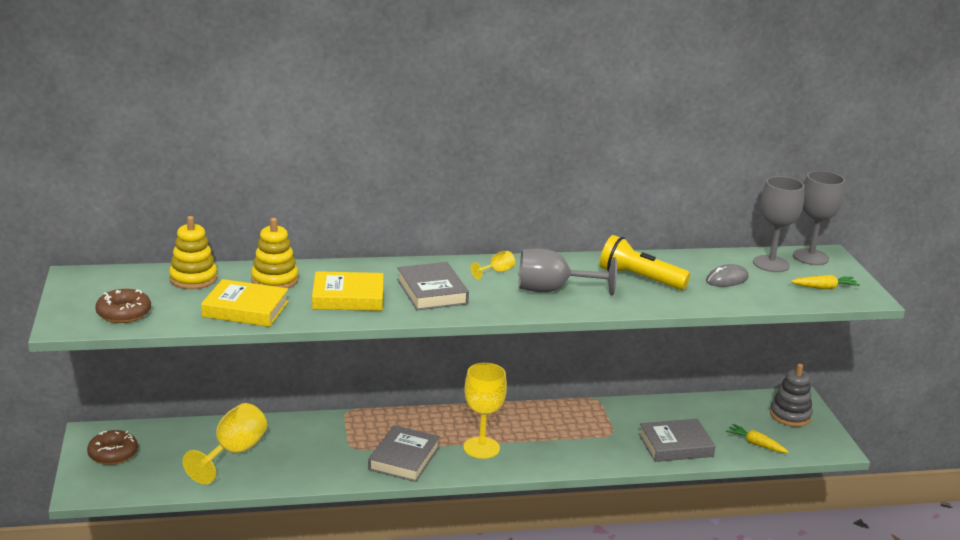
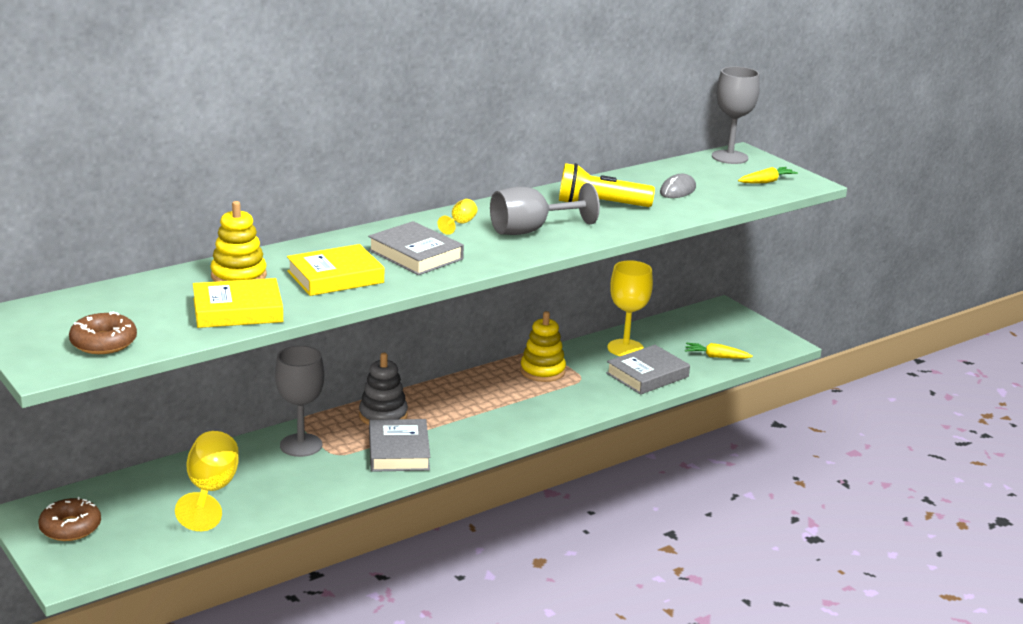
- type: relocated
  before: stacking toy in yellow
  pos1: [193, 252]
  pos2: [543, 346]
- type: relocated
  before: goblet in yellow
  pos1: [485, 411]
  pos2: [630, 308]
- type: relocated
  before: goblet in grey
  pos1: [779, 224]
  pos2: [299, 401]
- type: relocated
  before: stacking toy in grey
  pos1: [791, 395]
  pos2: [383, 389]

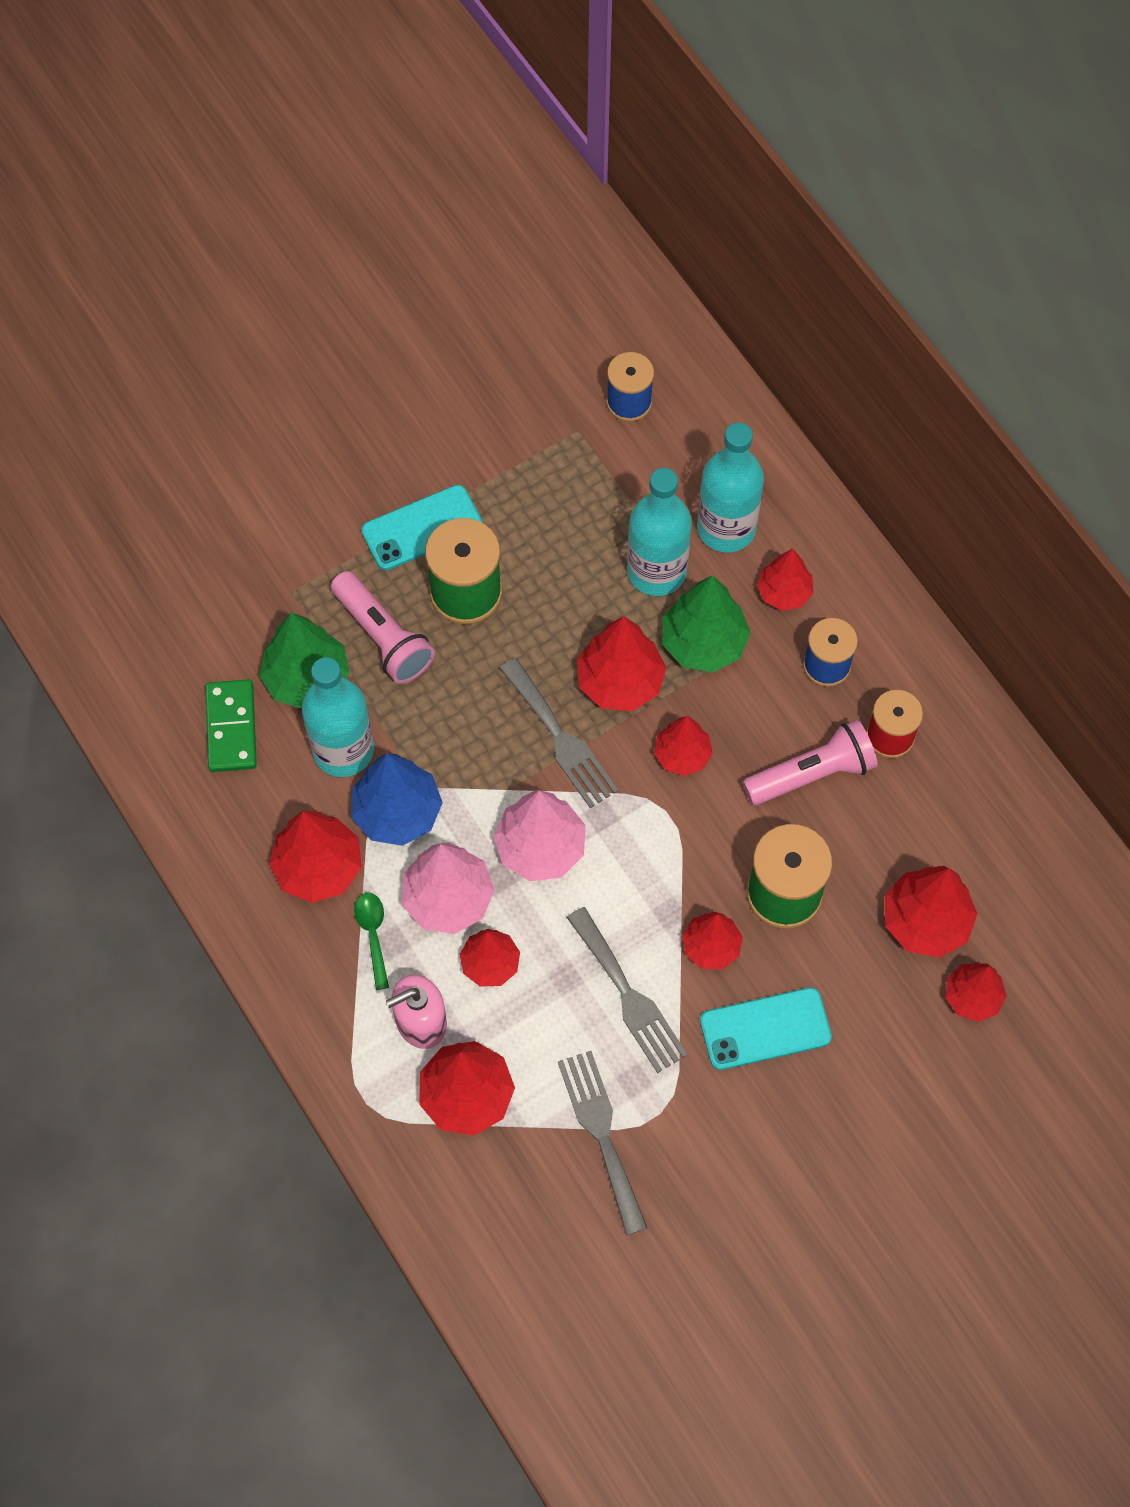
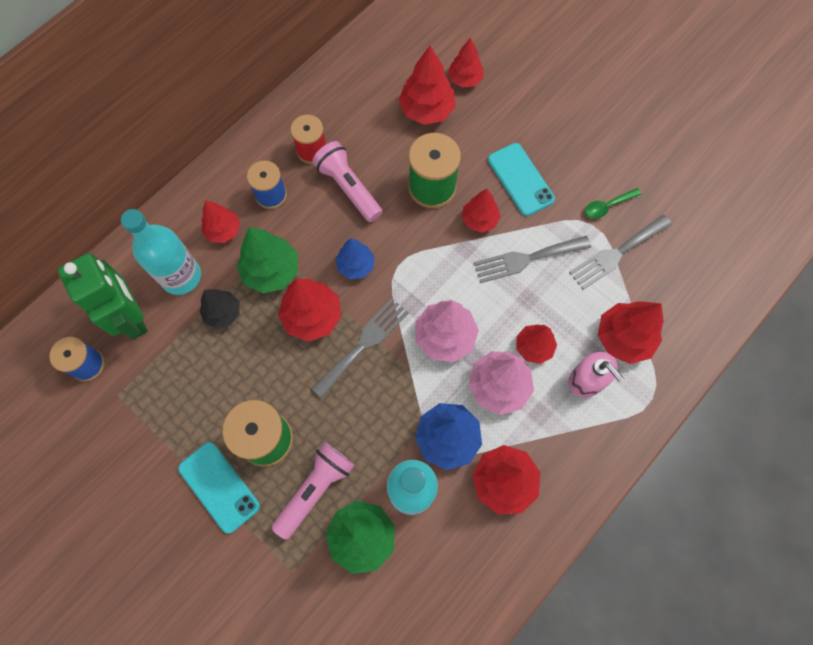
- type: missing
  before: domino in green
  pos1: [231, 725]
- type: relocated
  before: spoon in green
  pos1: [371, 941]
  pos2: [613, 203]
- type: spun
  before: fork in grey
  pos1: [627, 990]
  pos2: [532, 259]
  turn: -150
- type: exchanged
  before: bottle in turquoise
  after: tree in black
  pos1: [659, 532]
  pos2: [219, 309]
- type: colour
  before: tree in red
  after: tree in blue
  pos1: [683, 746]
  pos2: [355, 258]
- type: appeared
  after: robot in green
  pos2: [103, 296]

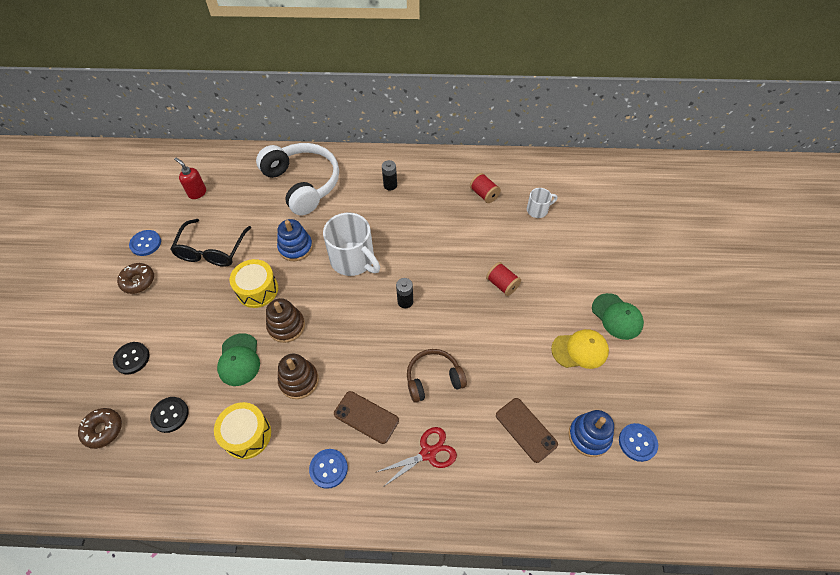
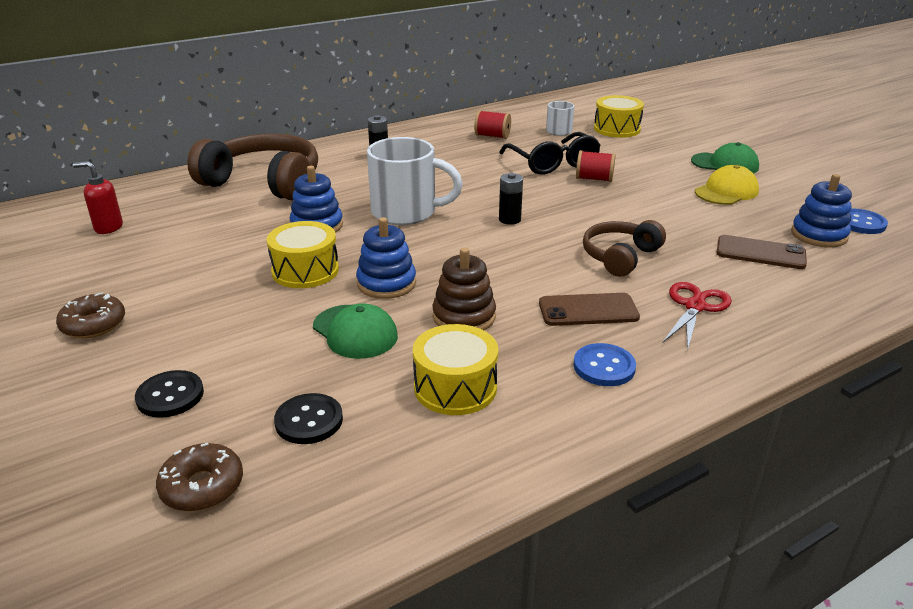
- type: missing
  before: button in blue
  pos1: [145, 243]
- type: relocated
  before: glasses in black
  pos1: [210, 243]
  pos2: [550, 153]
- type: colour
  before: headphones in white
  after: headphones in brown
  pos1: [297, 179]
  pos2: [252, 167]
- type: colour
  before: stacking toy in brown
  after: stacking toy in blue
  pos1: [285, 320]
  pos2: [386, 258]
- type: appeared
  after: drum in yellow
  pos2: [619, 116]

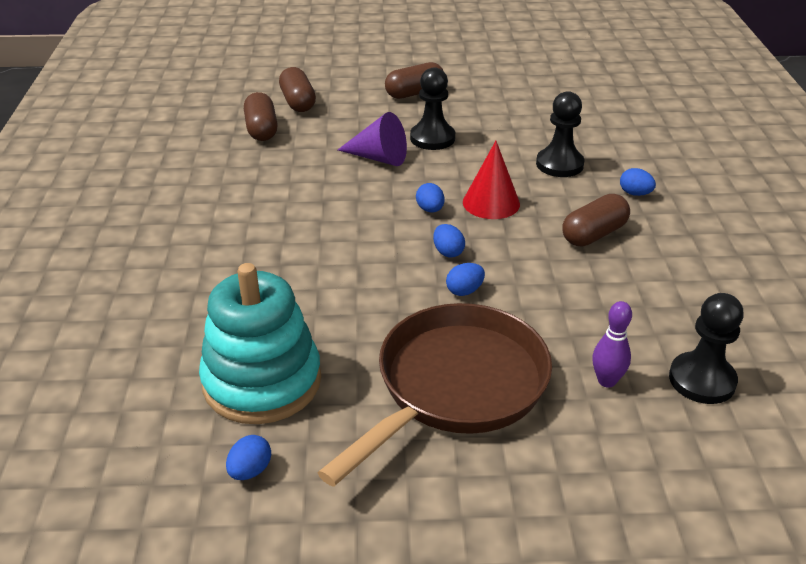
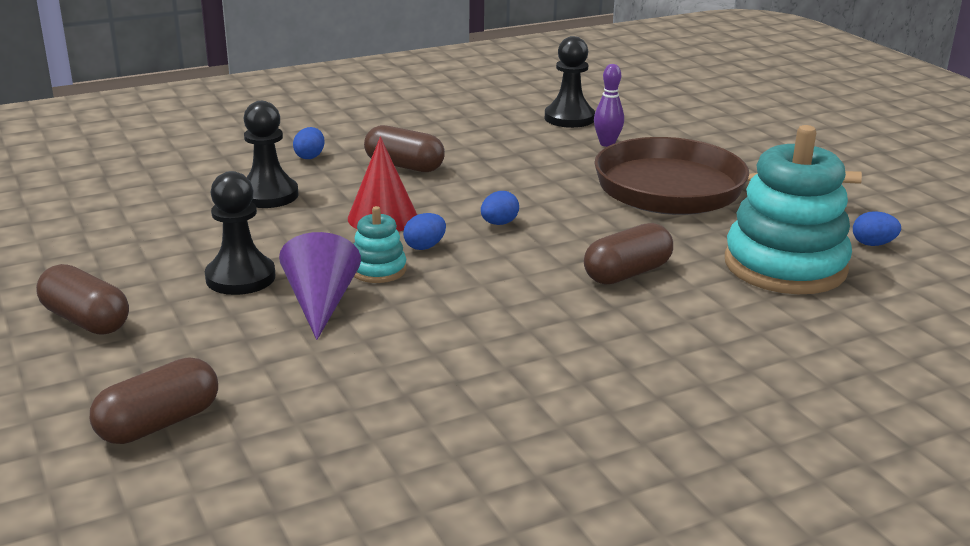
- type: relocated
  before: capsule in brown
  pos1: [261, 116]
  pos2: [628, 254]
- type: missing
  before: egg in blue
  pos1: [465, 279]
- type: appeared
  after: stacking toy in turquoise
  pos2: [380, 244]

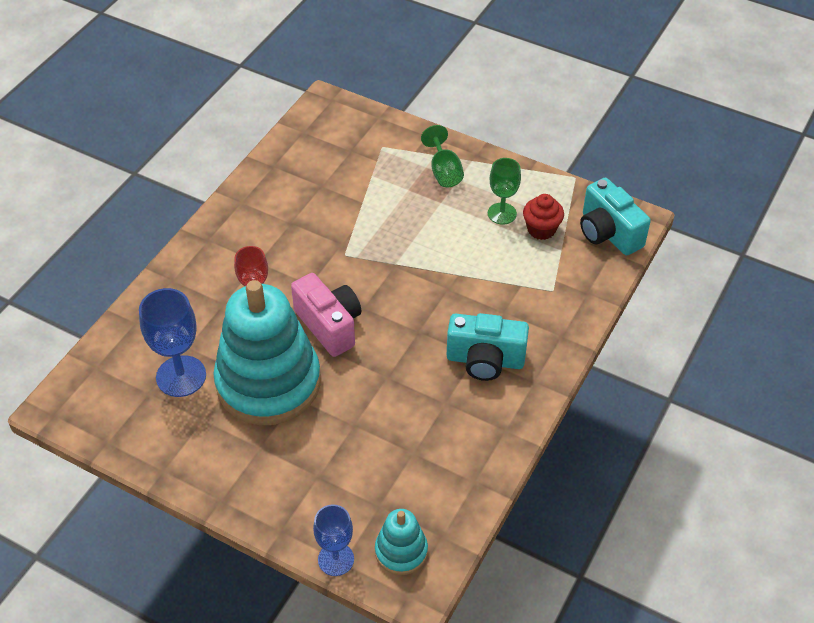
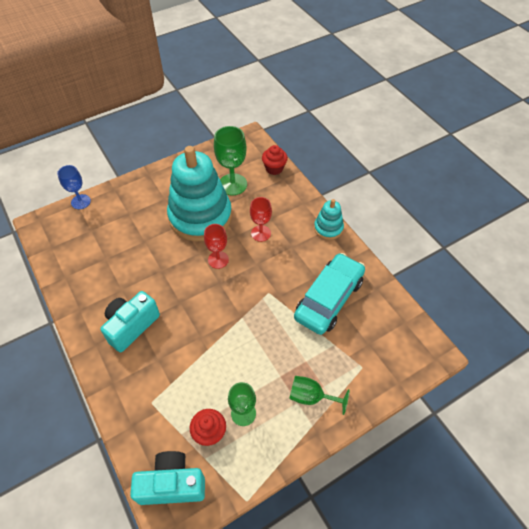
- type: colour
  before: goblet in blue
  after: goblet in green
  pos1: [172, 342]
  pos2: [230, 160]
- type: exchanged
  before: camera in pink
  after: goblet in red
  pos1: [326, 315]
  pos2: [216, 246]
- type: relocated
  before: stacking toy in turquoise
  pos1: [401, 542]
  pos2: [329, 219]
- type: appeared
  after: cupcake in red
  pos2: [275, 160]
- type: appeared
  after: car in turquoise
  pos2: [329, 294]

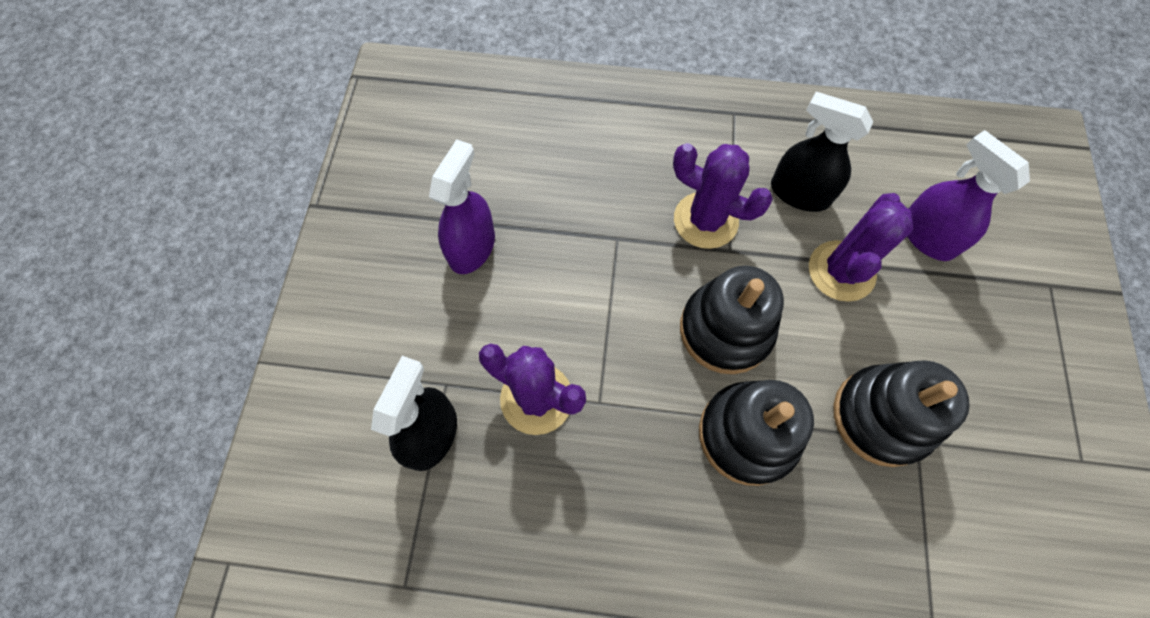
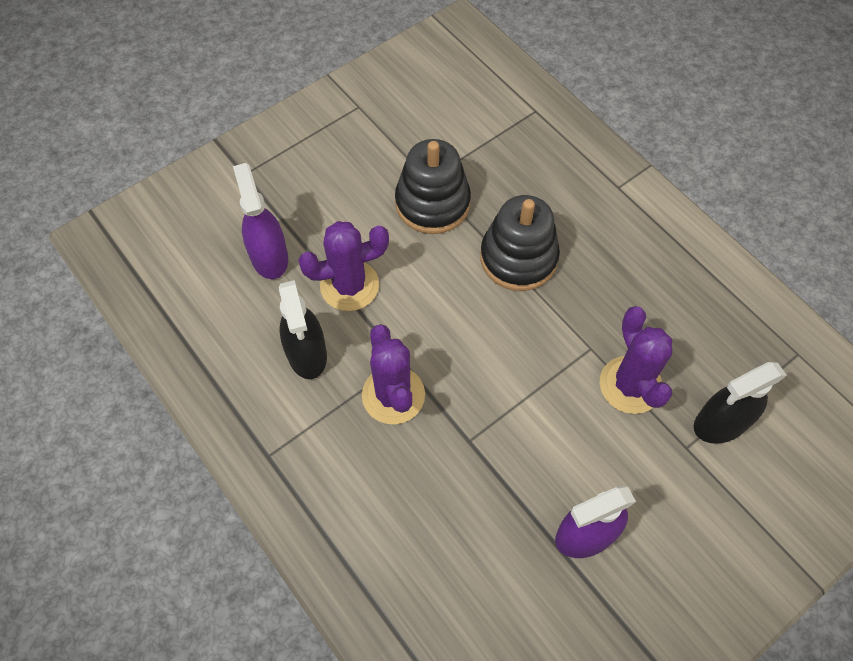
- type: missing
  before: stacking toy in black
  pos1: [732, 320]
- type: spun
  before: spray bottle in purple
  pos1: [968, 195]
  pos2: [260, 221]
  turn: 150

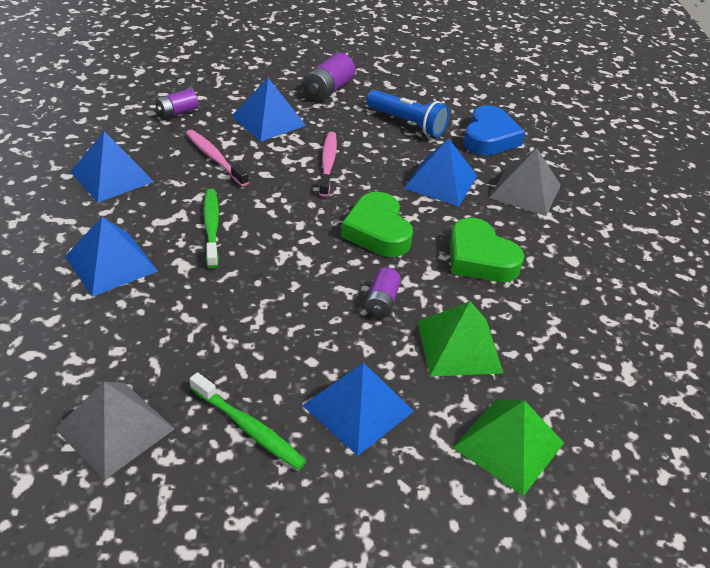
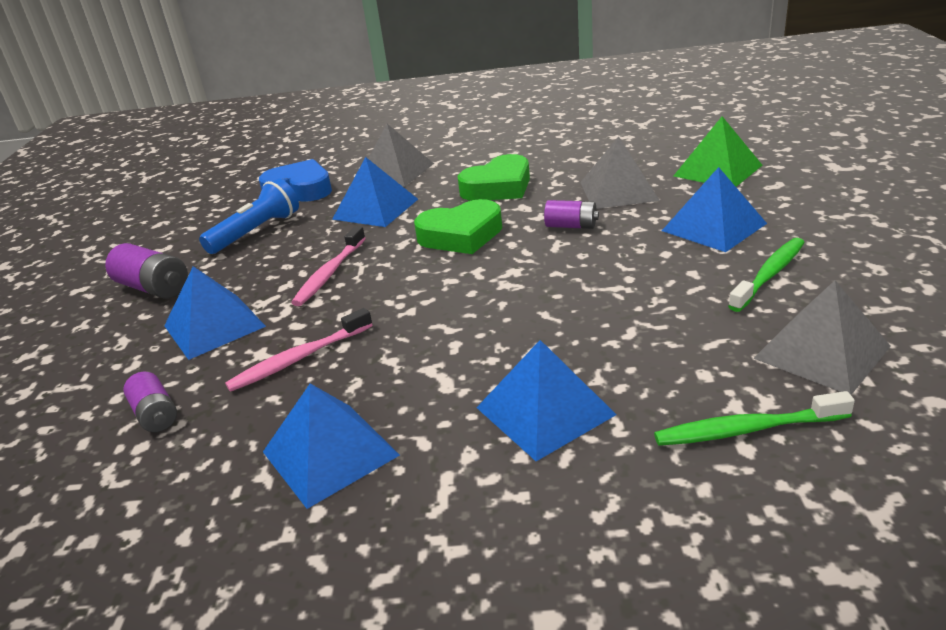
- type: relocated
  before: toothbrush in green
  pos1: [211, 228]
  pos2: [754, 418]
- type: spun
  before: toothbrush in pink
  pos1: [328, 164]
  pos2: [328, 266]
  turn: -75
- type: colour
  before: pyramid in green
  after: pyramid in grey
  pos1: [460, 339]
  pos2: [620, 172]

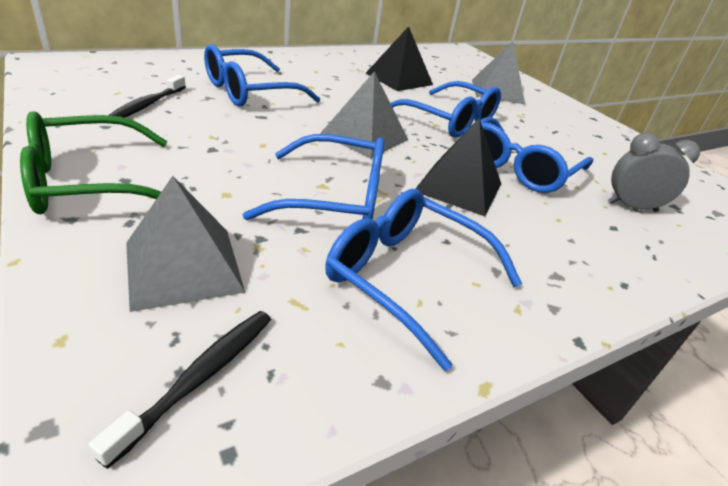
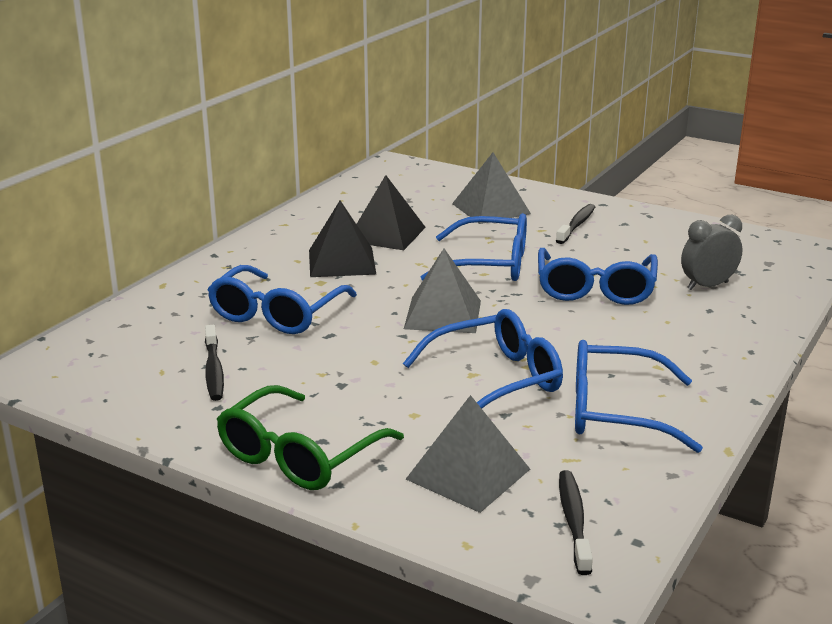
- type: relocated
  before: pyramid in black
  pos1: [458, 167]
  pos2: [342, 239]
- type: appeared
  after: toothbrush in black
  pos2: [575, 224]

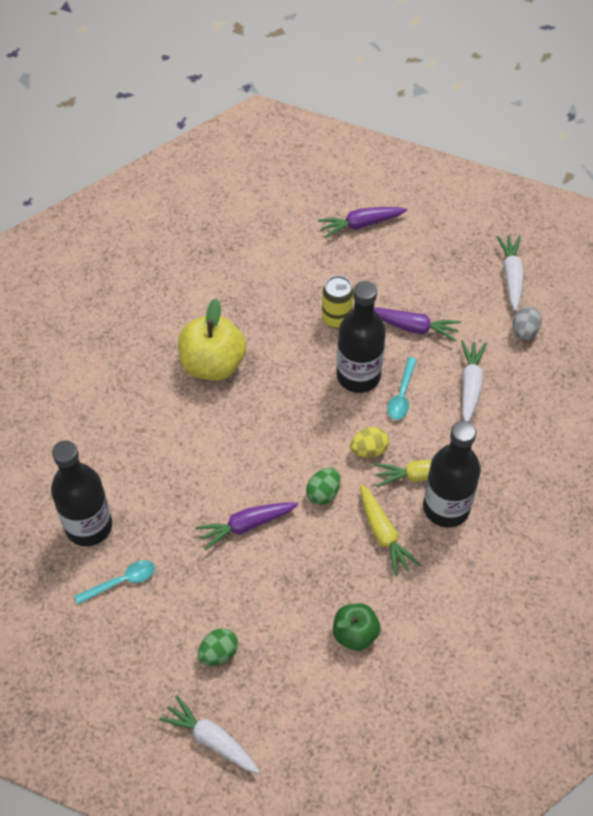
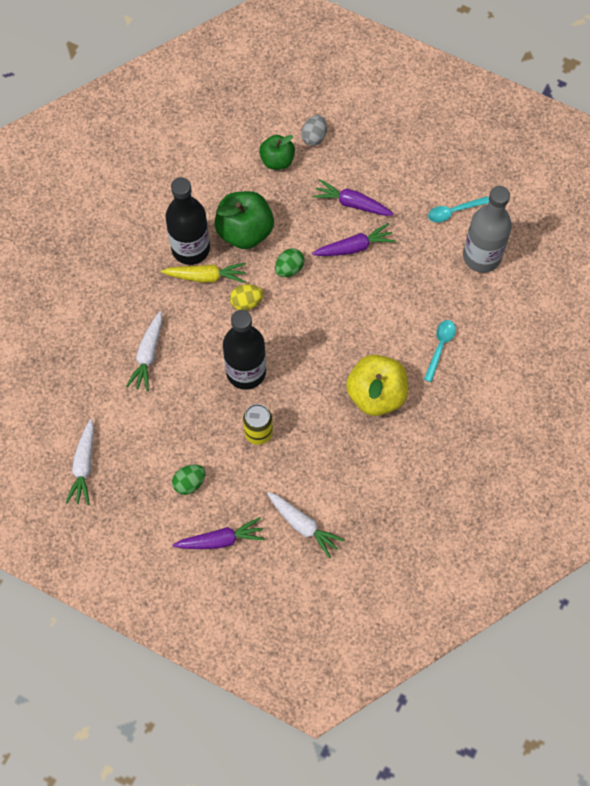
- type: colour
  before: bottle in black
  after: bottle in grey
  pos1: [81, 493]
  pos2: [487, 229]
- type: relocated
  before: carrot in white
  pos1: [209, 734]
  pos2: [306, 525]
- type: relocated
  before: egg in green
  pos1: [218, 647]
  pos2: [188, 479]
- type: exchanged
  before: carrot in yellow
  after: apple in green
  pos1: [390, 530]
  pos2: [244, 220]
- type: relocated
  before: carrot in purple
  pos1: [417, 324]
  pos2: [353, 197]
- type: relocated
  before: spoon in turquoise
  pos1: [402, 388]
  pos2: [440, 351]
- type: relocated
  before: egg in grey
  pos1: [527, 323]
  pos2: [314, 130]

